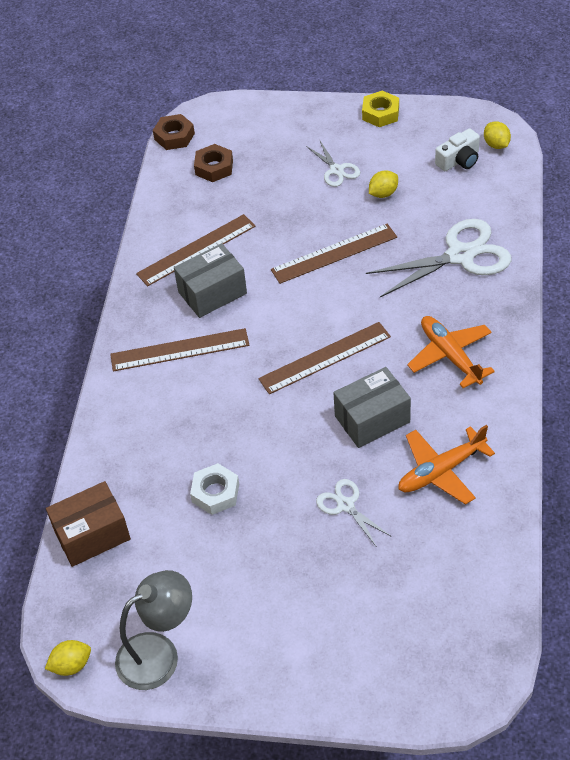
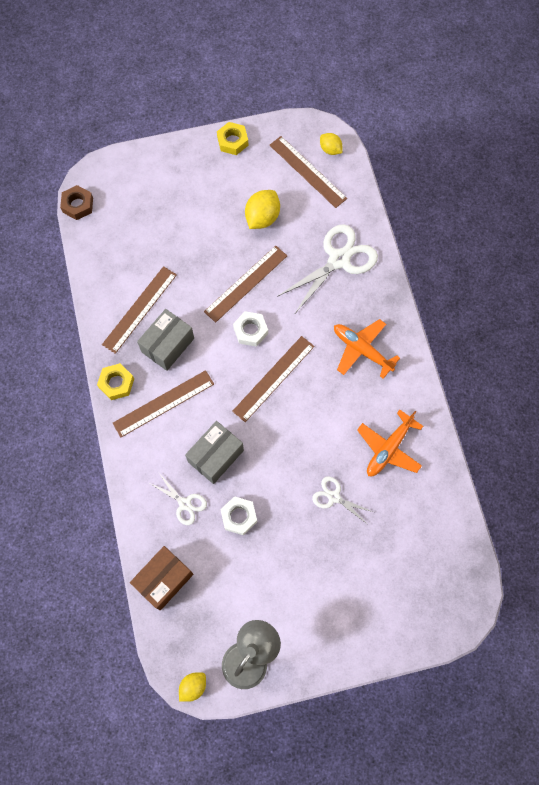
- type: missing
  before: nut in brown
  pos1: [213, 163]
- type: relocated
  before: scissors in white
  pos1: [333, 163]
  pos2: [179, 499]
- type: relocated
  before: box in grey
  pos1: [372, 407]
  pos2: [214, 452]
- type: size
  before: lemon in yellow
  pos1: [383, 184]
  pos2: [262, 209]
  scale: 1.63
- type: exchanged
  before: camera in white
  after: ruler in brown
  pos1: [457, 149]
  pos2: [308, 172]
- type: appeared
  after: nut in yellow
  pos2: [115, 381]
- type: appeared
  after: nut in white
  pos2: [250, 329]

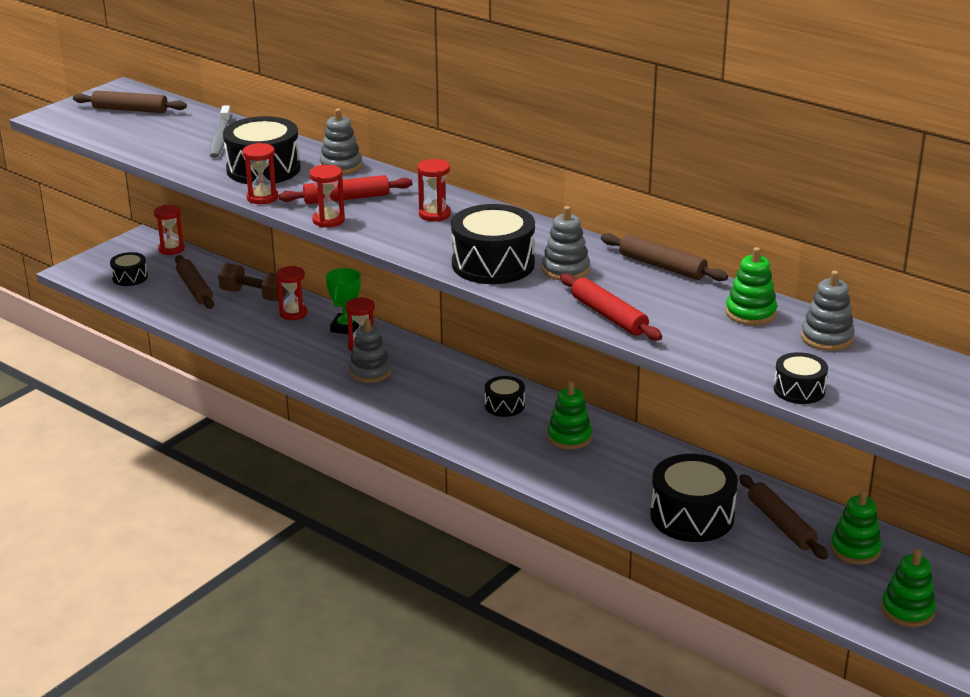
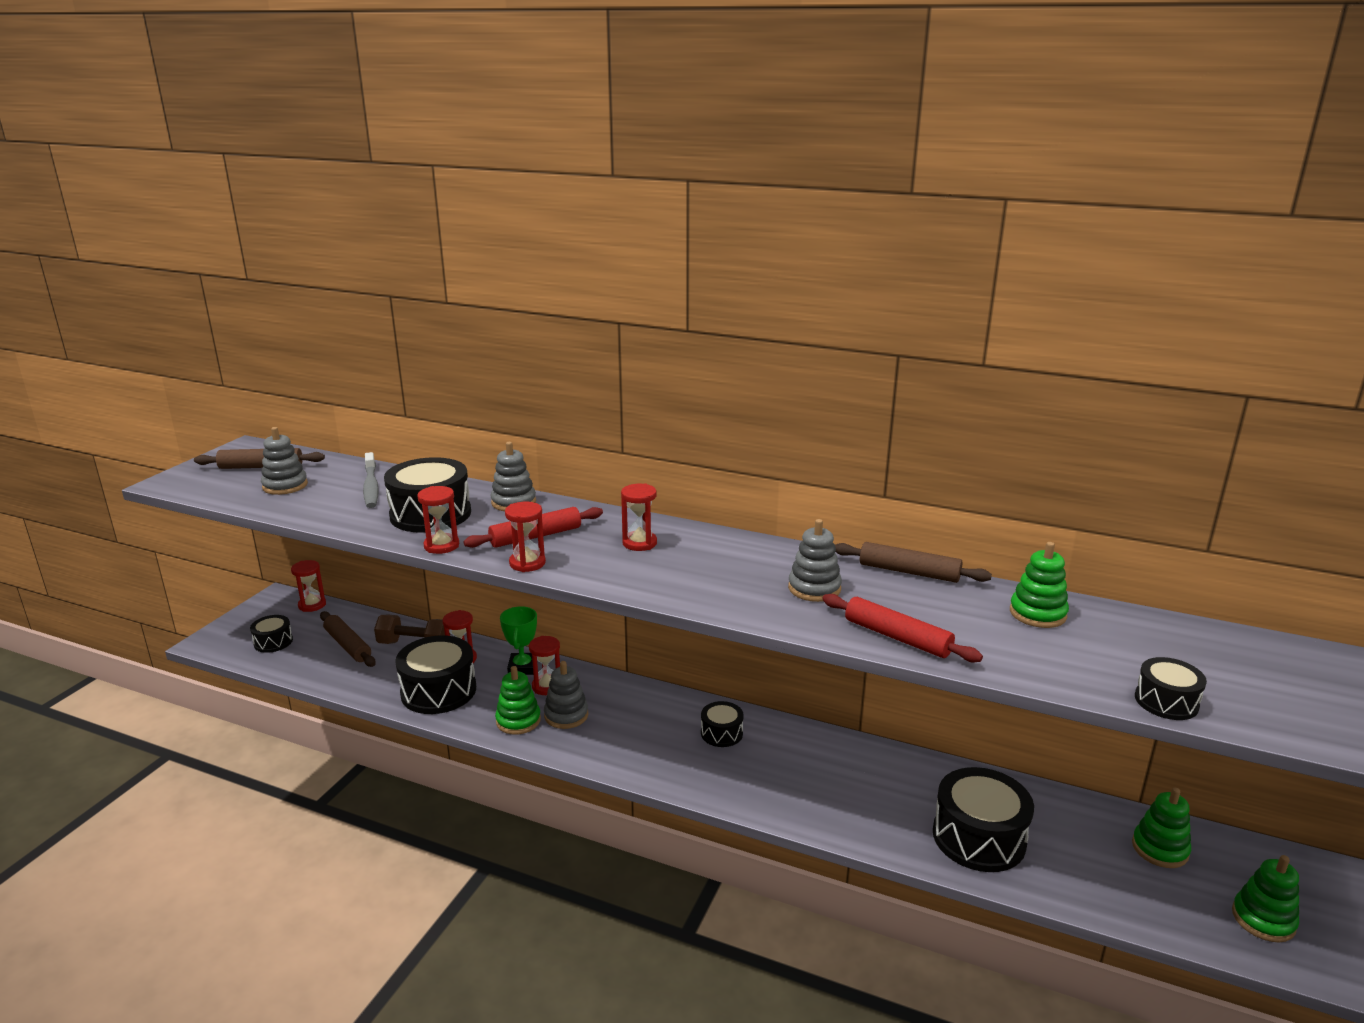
- type: relocated
  before: drum in black
  pos1: [493, 244]
  pos2: [435, 674]
- type: relocated
  before: stacking toy in green
  pos1: [569, 415]
  pos2: [518, 700]
- type: missing
  before: rolling pin in brown
  pos1: [783, 517]
- type: relocated
  before: stacking toy in grey
  pos1: [828, 311]
  pos2: [284, 461]

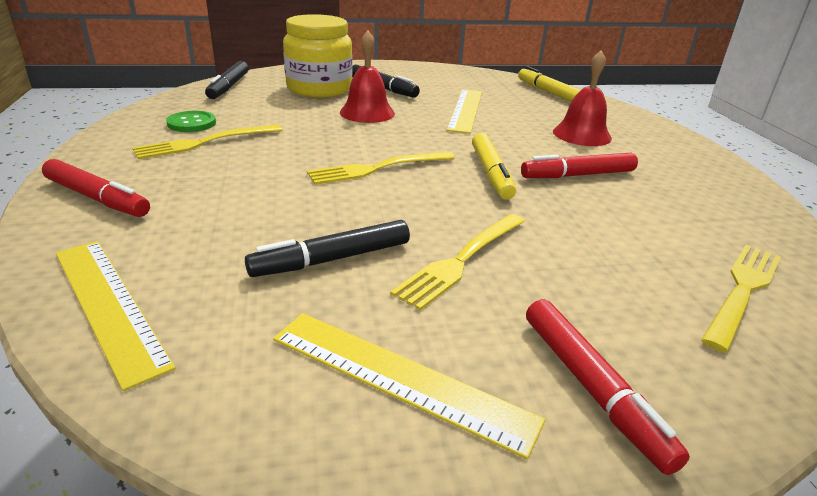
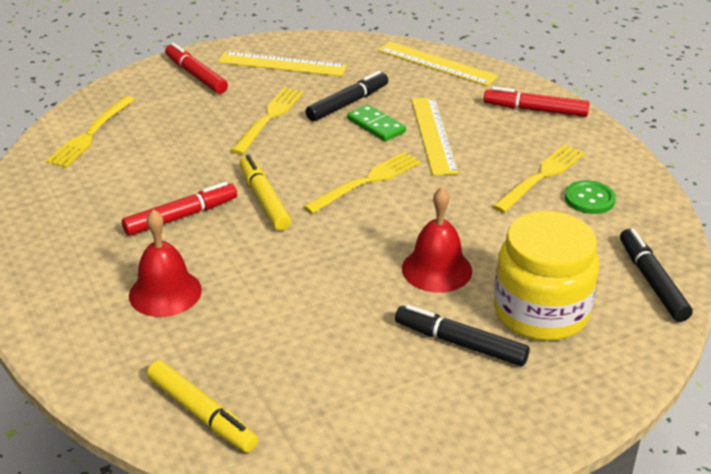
- type: relocated
  before: ruler in yellow
  pos1: [464, 111]
  pos2: [434, 136]
- type: appeared
  after: domino in green
  pos2: [376, 123]

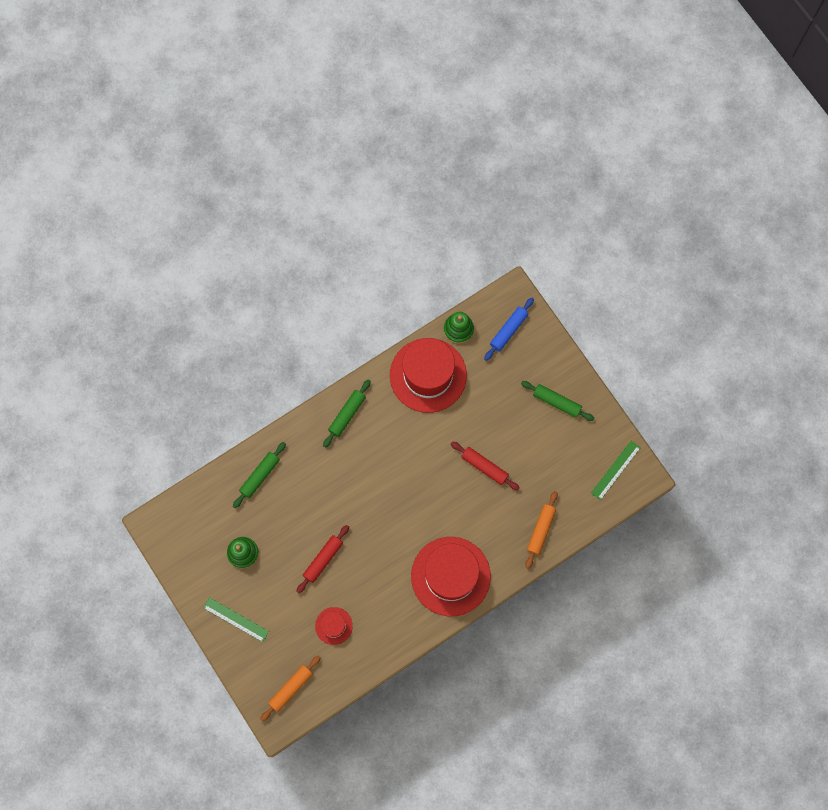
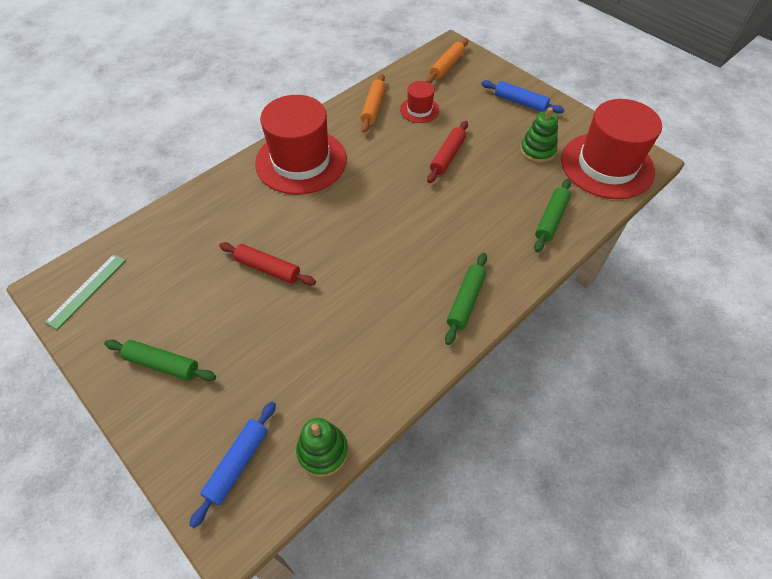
- type: exchanged
  before: ruler in green
  after: rolling pin in blue
  pos1: [236, 619]
  pos2: [522, 97]
- type: relocated
  before: hat in red
  pos1: [428, 375]
  pos2: [611, 149]
- type: relocated
  before: rolling pin in orange
  pos1: [541, 530]
  pos2: [373, 103]

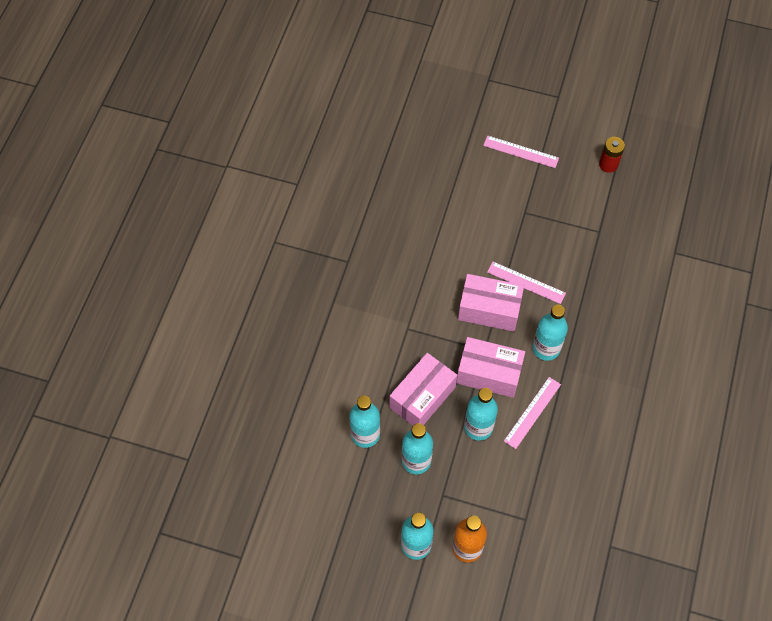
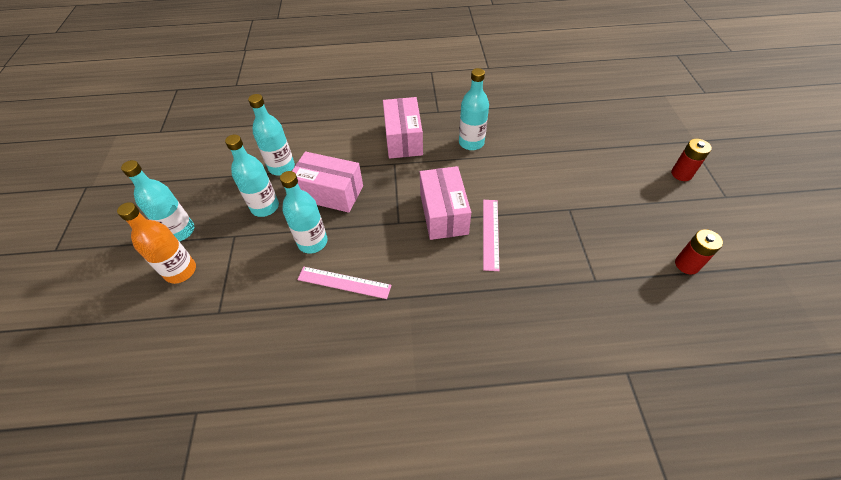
- type: relocated
  before: box in pink
  pos1: [490, 367]
  pos2: [403, 128]
- type: missing
  before: ruler in pink
  pos1: [521, 151]
- type: relocated
  before: bottle in turquoise
  pos1: [550, 333]
  pos2: [474, 109]
- type: appeared
  after: battery in red
  pos2: [691, 160]

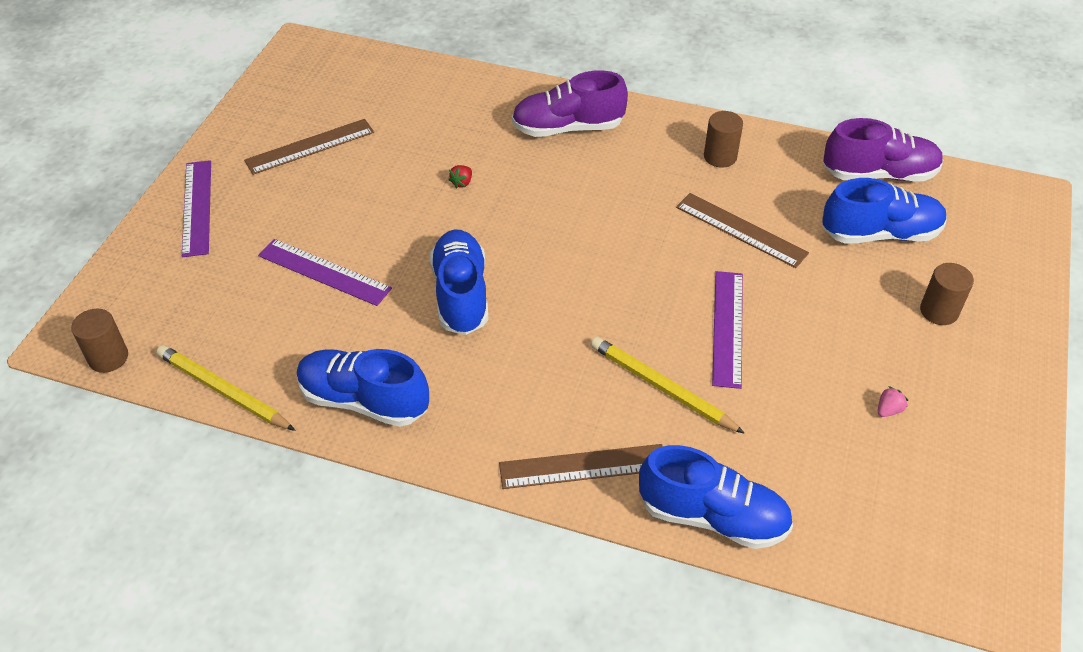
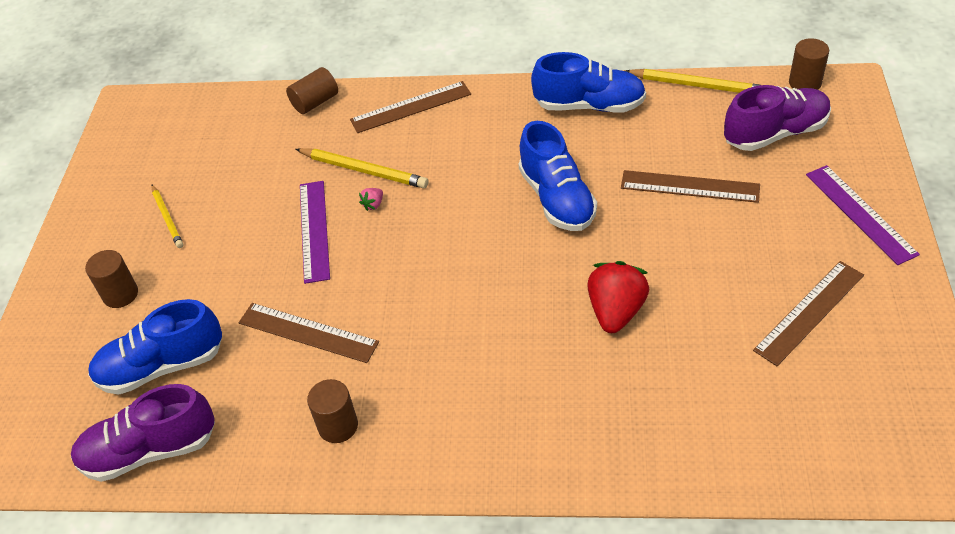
- type: colour
  before: ruler in purple
  after: ruler in brown
  pos1: [325, 272]
  pos2: [690, 186]
- type: size
  before: strawberry in red
  pos1: [460, 177]
  pos2: [618, 297]
  scale: 2.39
- type: relocated
  before: shoe in purple
  pos1: [570, 103]
  pos2: [777, 118]
- type: exchanged
  before: shoe in blue
  after: cylinder in brown
  pos1: [716, 497]
  pos2: [312, 90]
- type: relocated
  before: strawberry in pink
  pos1: [893, 401]
  pos2: [371, 199]
- type: appeared
  after: pencil in yellow
  pos2: [167, 216]

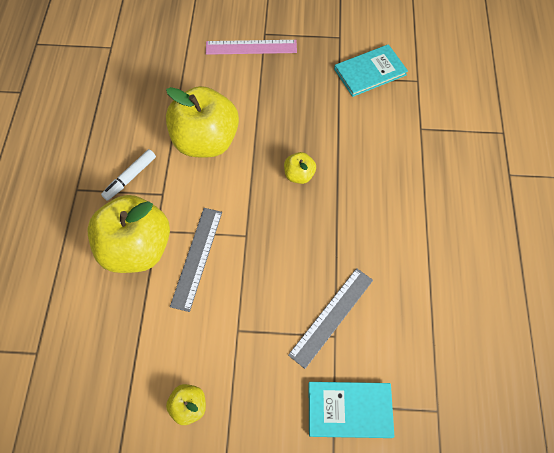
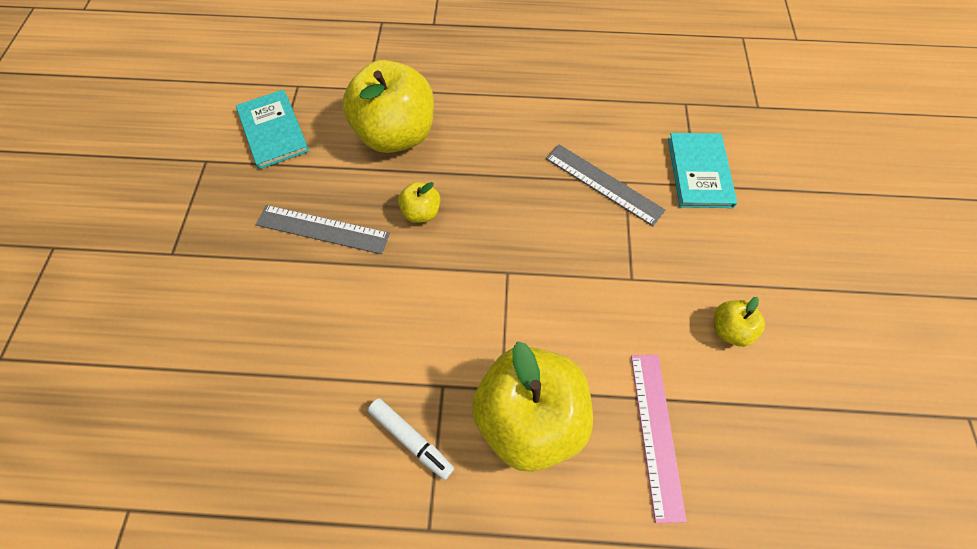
- type: relocated
  before: apple in yellow
  pos1: [202, 121]
  pos2: [388, 106]
- type: relocated
  before: ruler in grey
  pos1: [196, 260]
  pos2: [323, 229]
- type: relocated
  before: ruler in pink
  pos1: [251, 47]
  pos2: [659, 439]

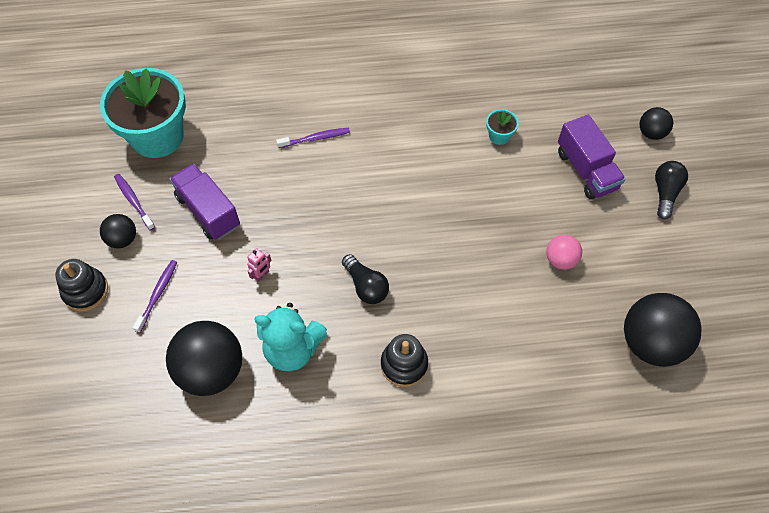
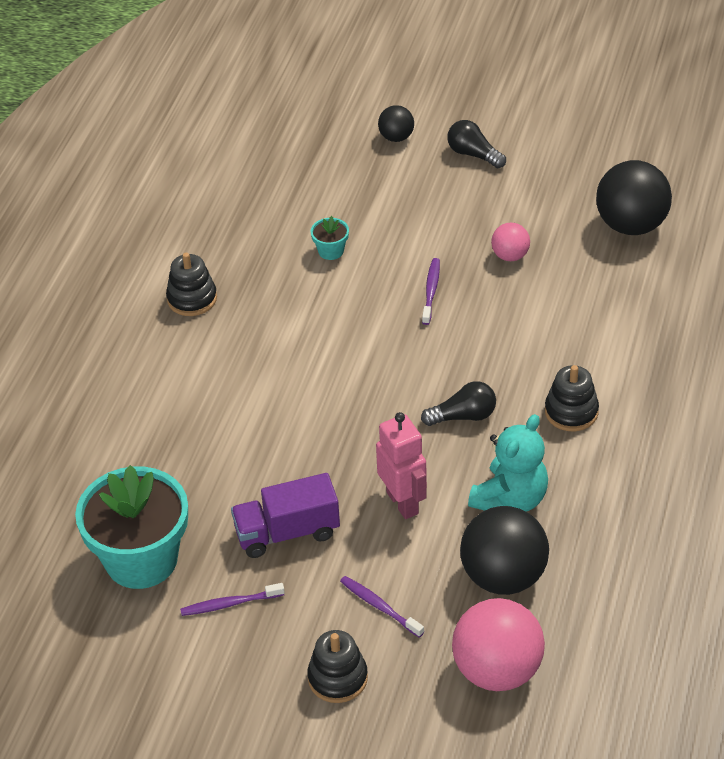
- type: missing
  before: ball in black
  pos1: [118, 231]
- type: size
  before: robot in pink
  pos1: [259, 265]
  pos2: [401, 465]
  scale: 2.12
- type: relocated
  before: toothbrush in purple
  pos1: [313, 138]
  pos2: [431, 291]
- type: missing
  before: truck in purple
  pos1: [592, 157]
- type: appeared
  after: stacking toy in black
  pos2: [191, 284]
- type: appeared
  after: ball in pink
  pos2: [498, 644]

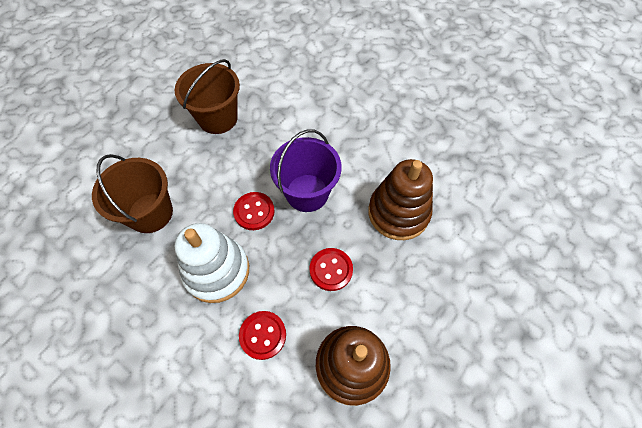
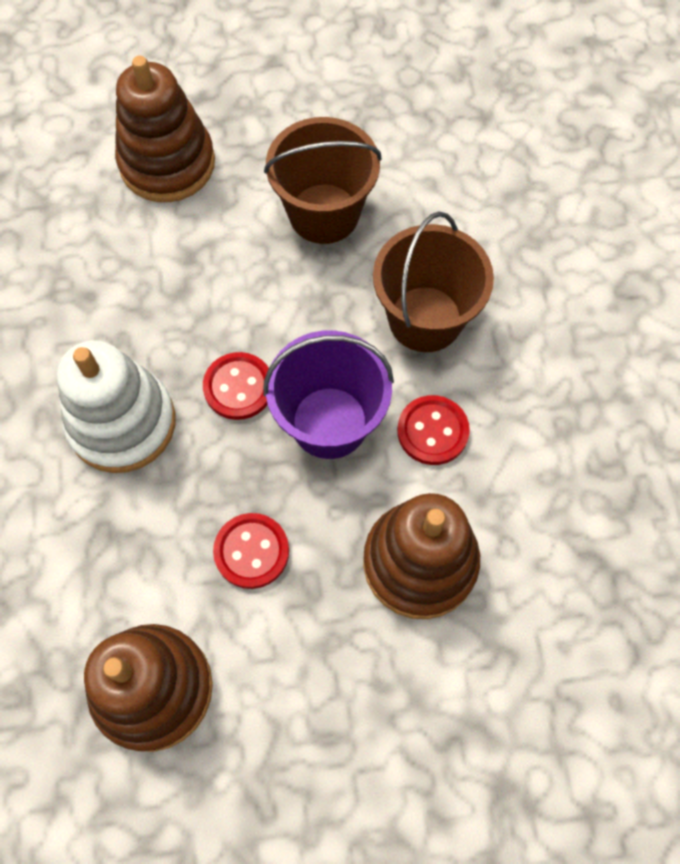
- type: relocated
  before: bucket in brown
  pos1: [132, 193]
  pos2: [433, 281]
- type: relocated
  before: button in red
  pos1: [262, 335]
  pos2: [433, 430]
- type: appeared
  after: stacking toy in brown
  pos2: [165, 129]

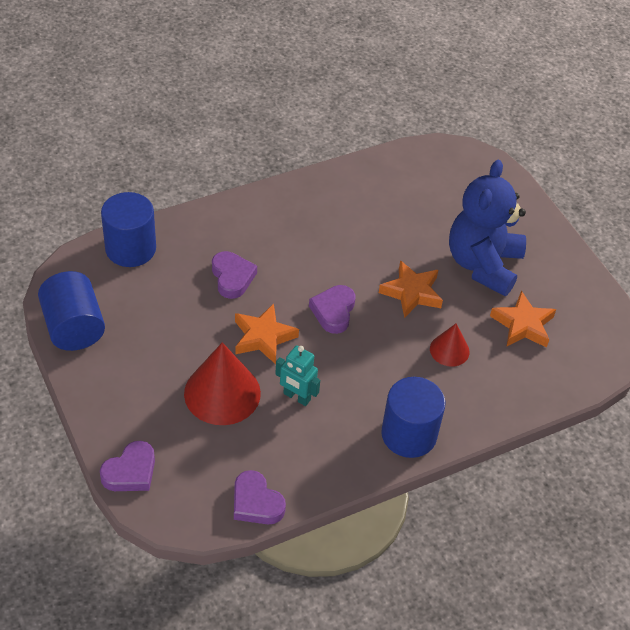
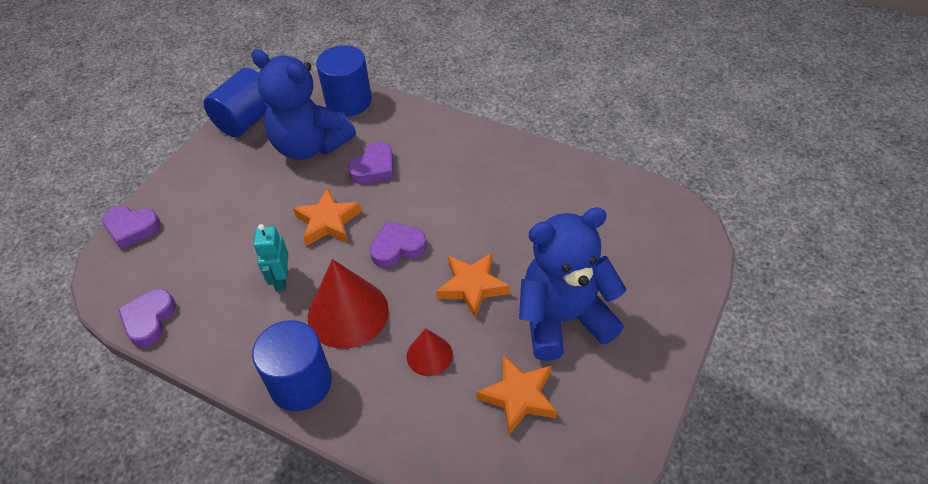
- type: relocated
  before: cone in red
  pos1: [222, 383]
  pos2: [348, 304]
- type: appeared
  after: teddy bear in blue
  pos2: [303, 104]

